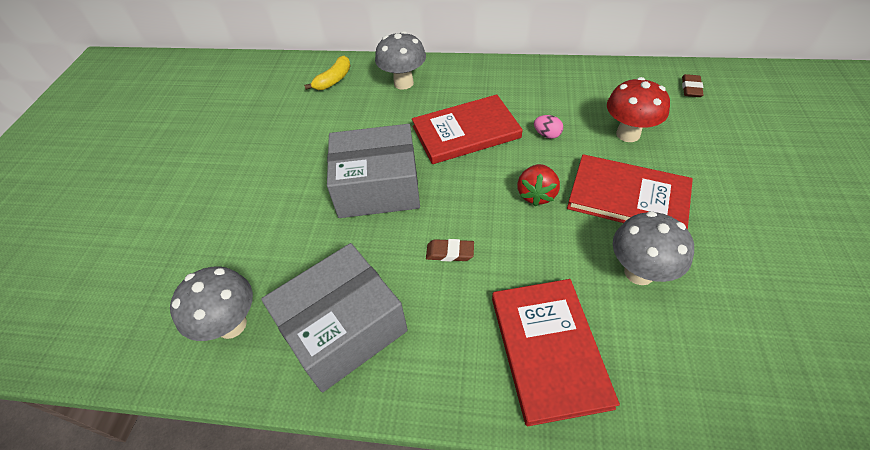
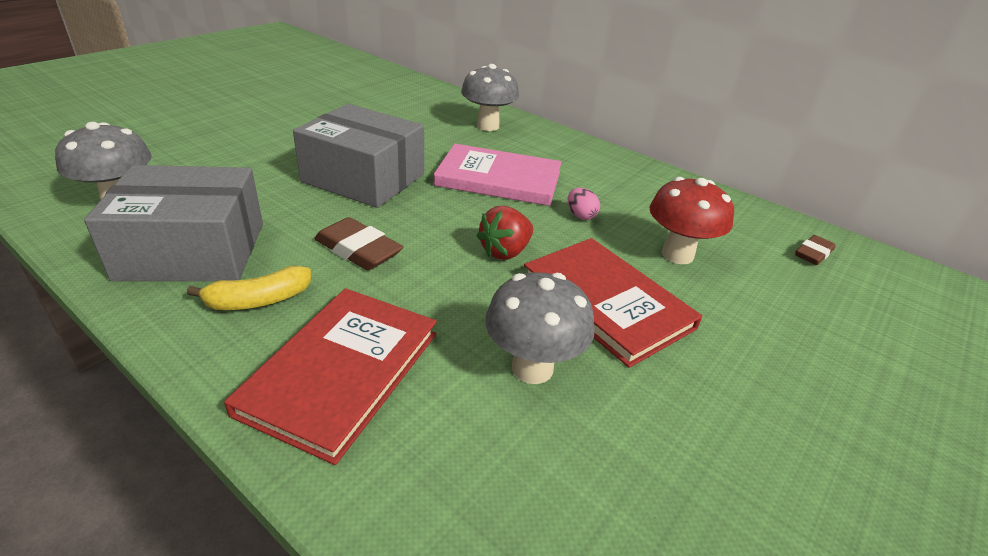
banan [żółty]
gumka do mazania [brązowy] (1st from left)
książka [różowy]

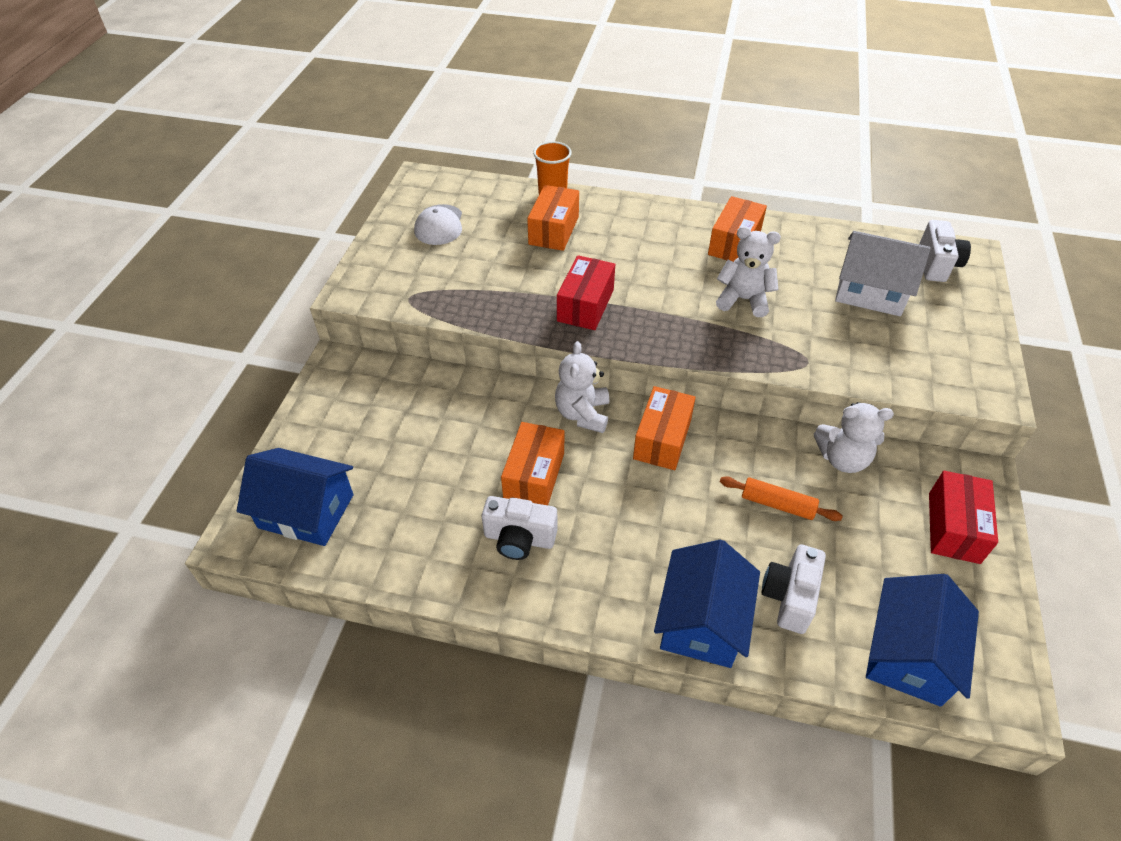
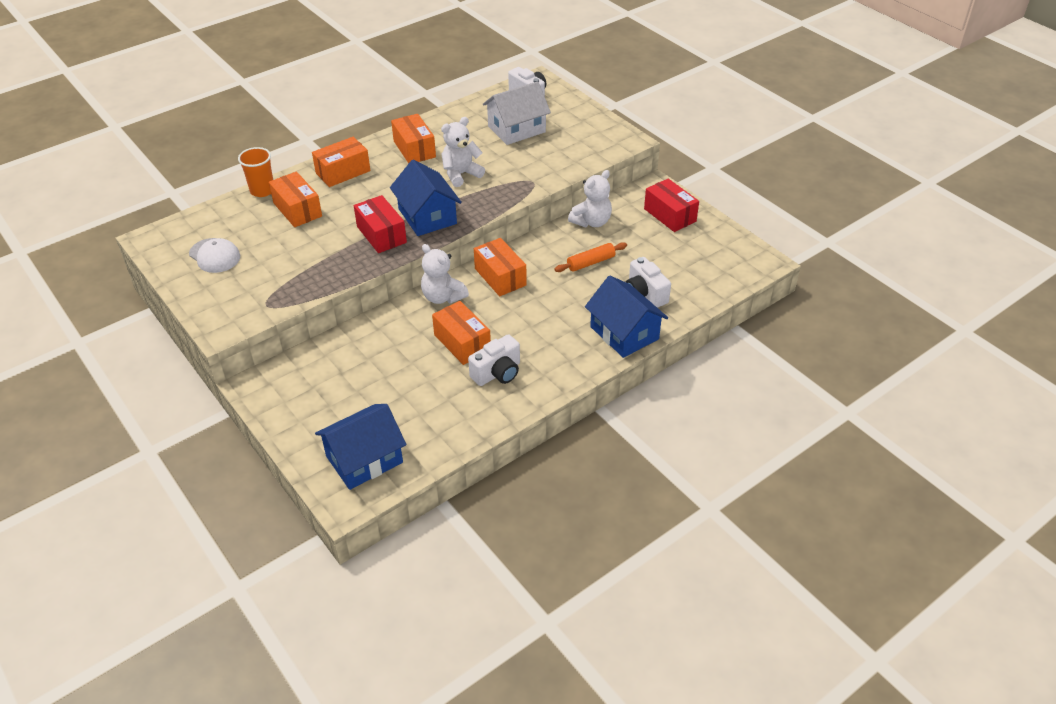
pudełko [pomarańczowy] (2nd from left)
domek [niebieski] (2nd from left)

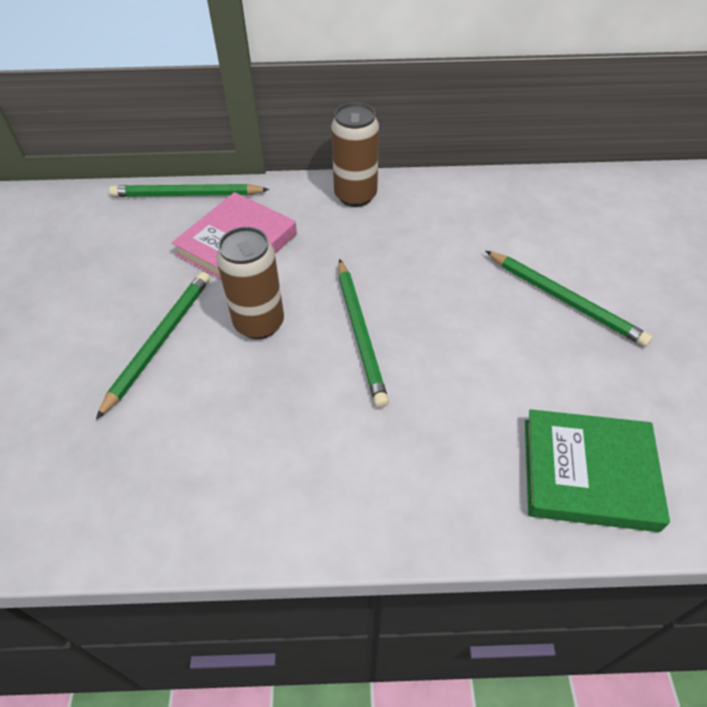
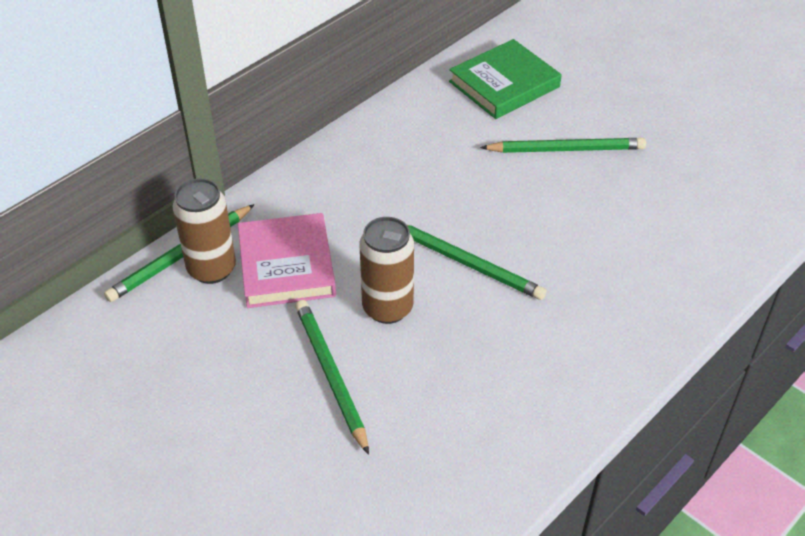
puszka [brązowy] (1st from left)
książka [zielony]

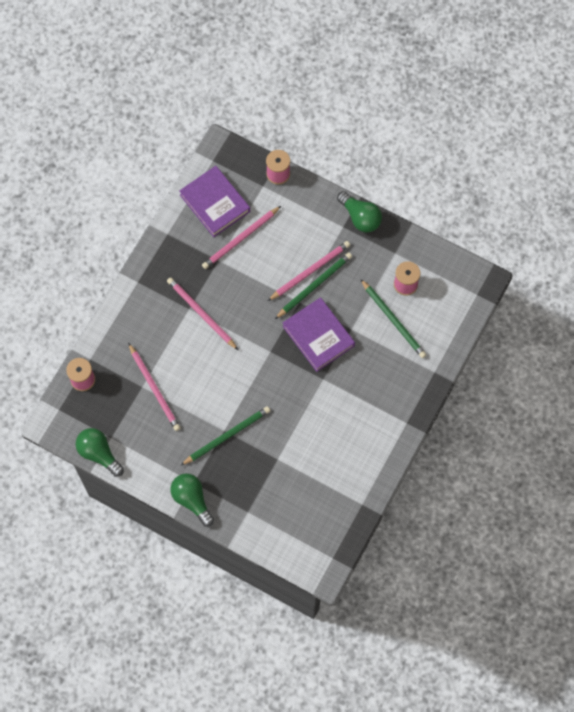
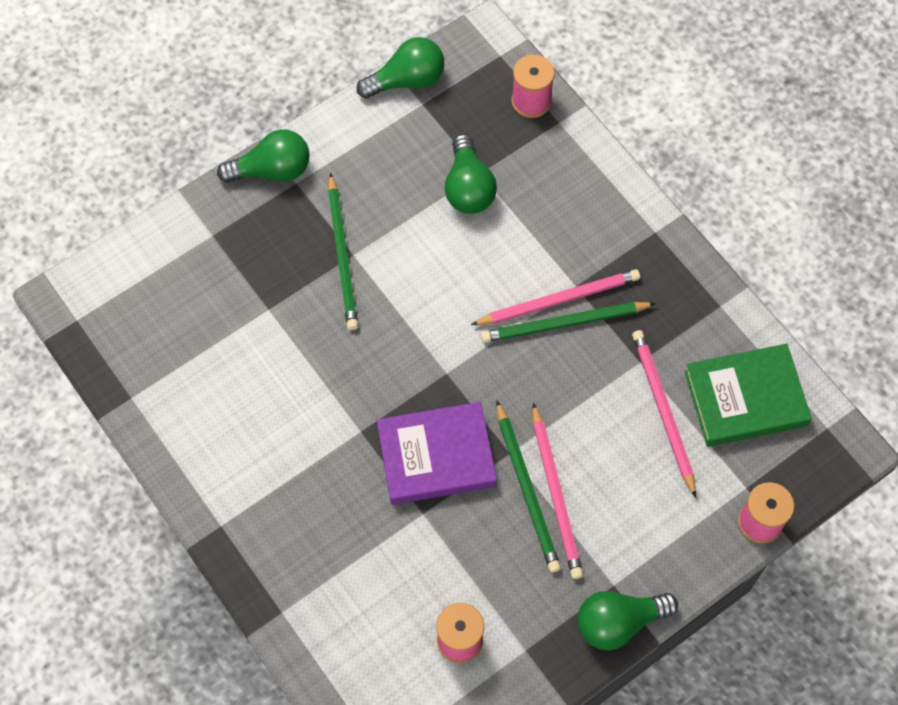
żarówka [zielony] (3rd from left)
ołówek [zielony] (3rd from left)
książka [zielony]

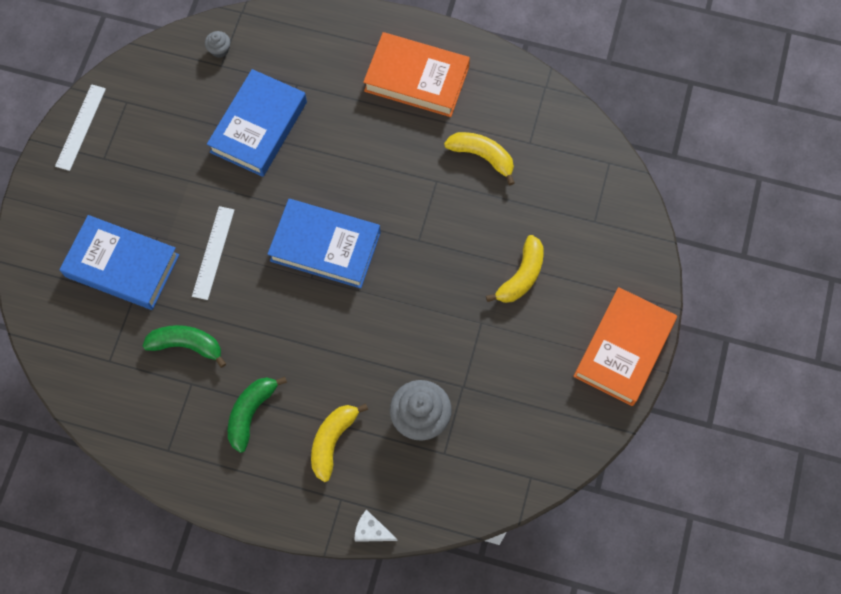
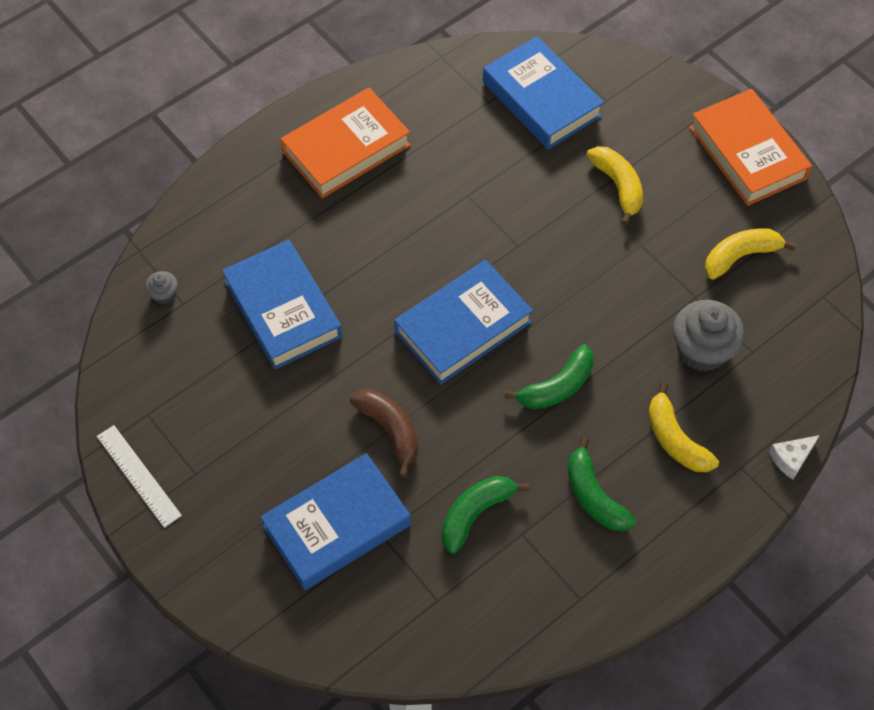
banan [brązowy]
książka [niebieski] (4th from left)
banan [zielony] (2nd from left)
banan [żółty] (3rd from left)

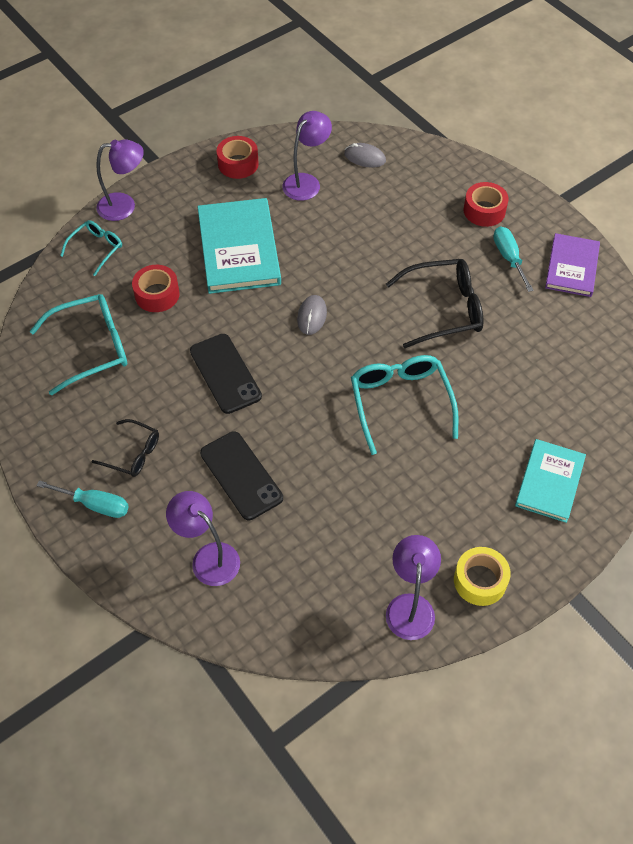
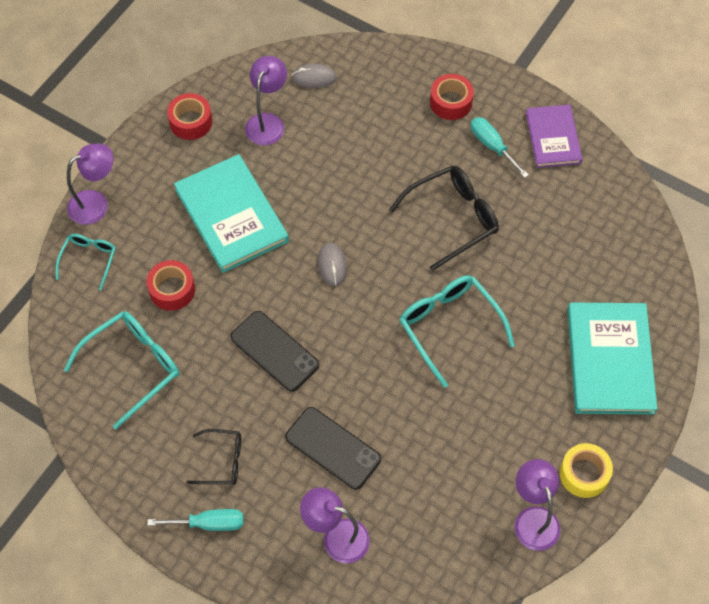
książka [turkusowy] (2nd from left)

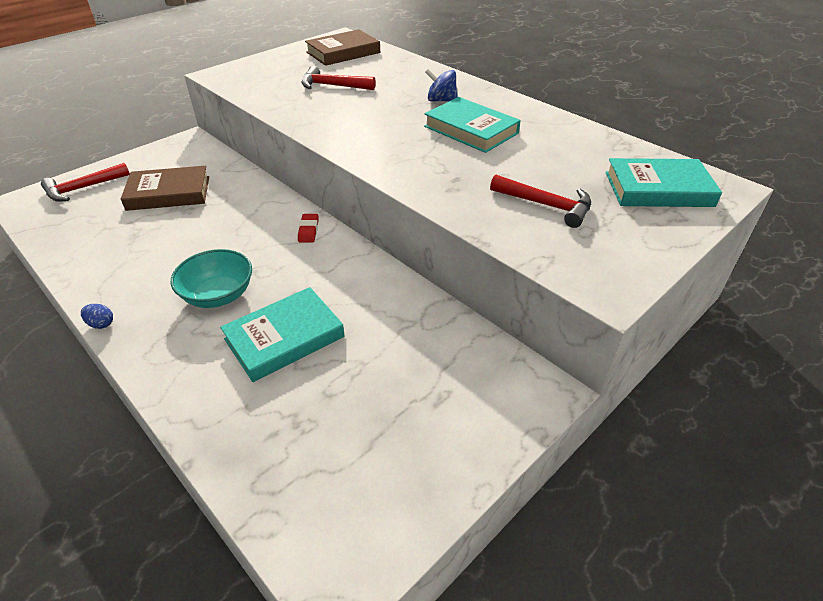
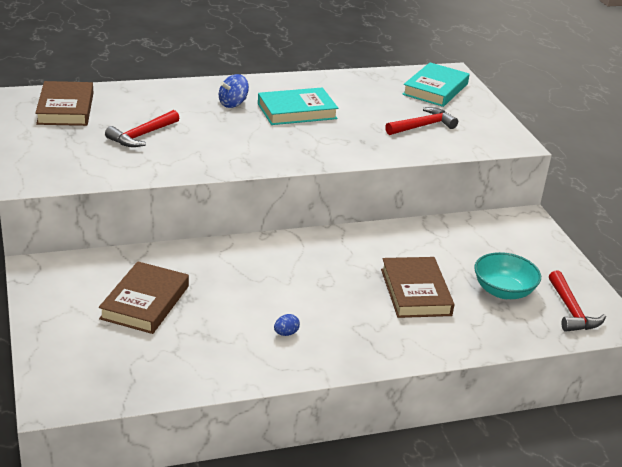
jajko [niebieski]
książka [brązowy] (3rd from left)
miska [turkusowy]
młotek [czerwony] (3rd from left)
gumka do mazania [czerwony]

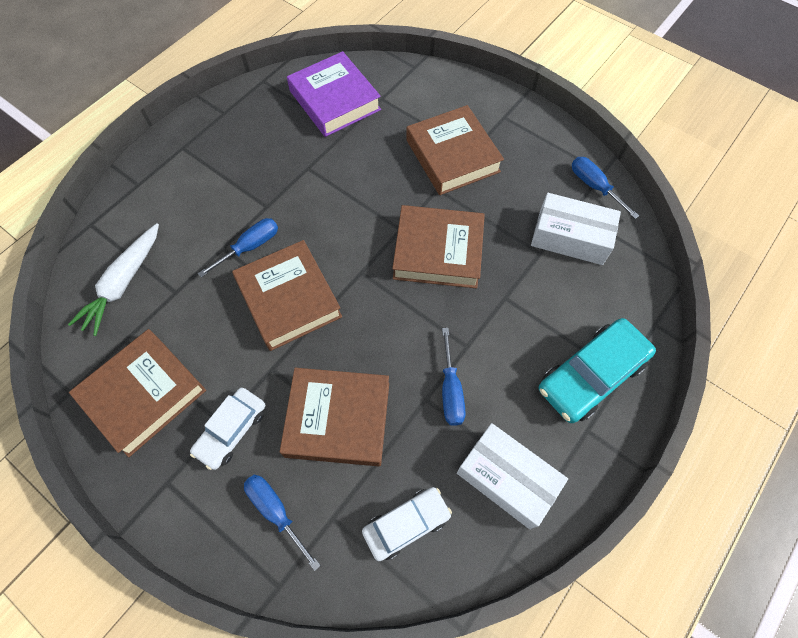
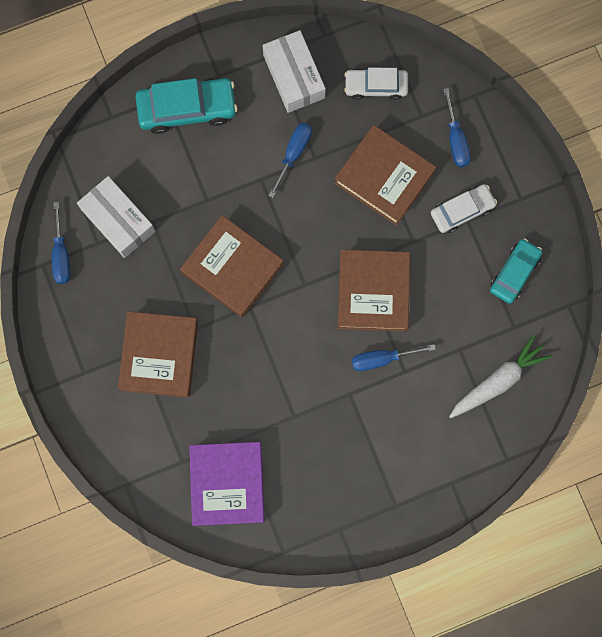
samochód [turkusowy] (2nd from left)

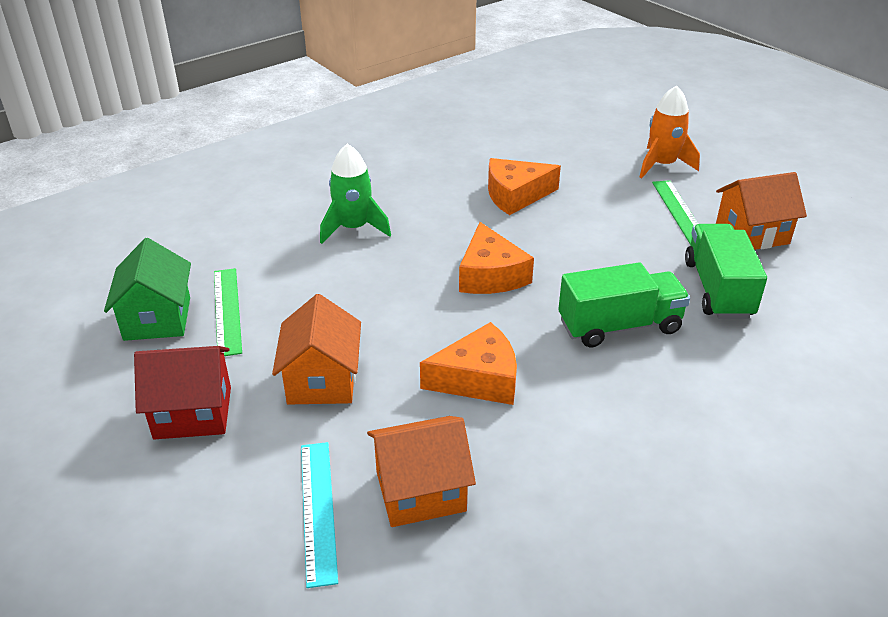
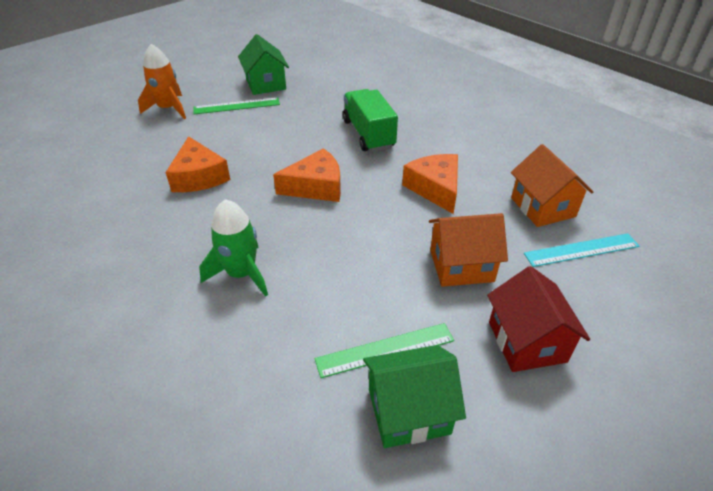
domek [zielony] (1st from left)
ciężarówka [zielony] (2nd from left in the first image)

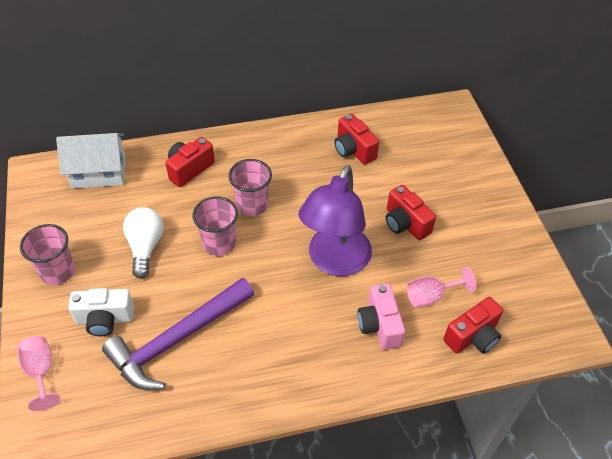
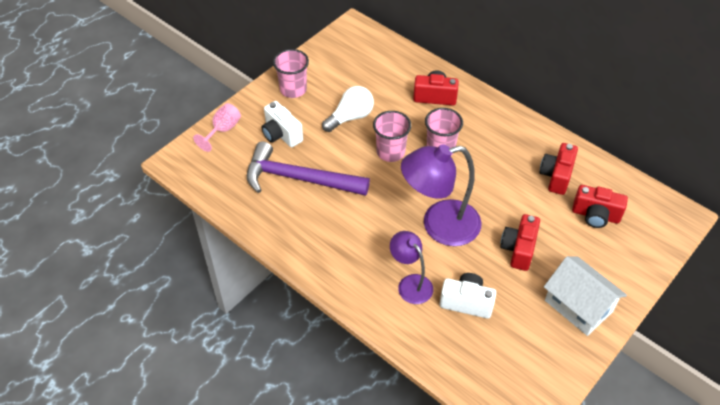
lampka [fioletowy] (1st from left)
aparat fotograficzny [biały] (2nd from left)
domek [biały]
aparat fotograficzny [czerwony] (4th from left)

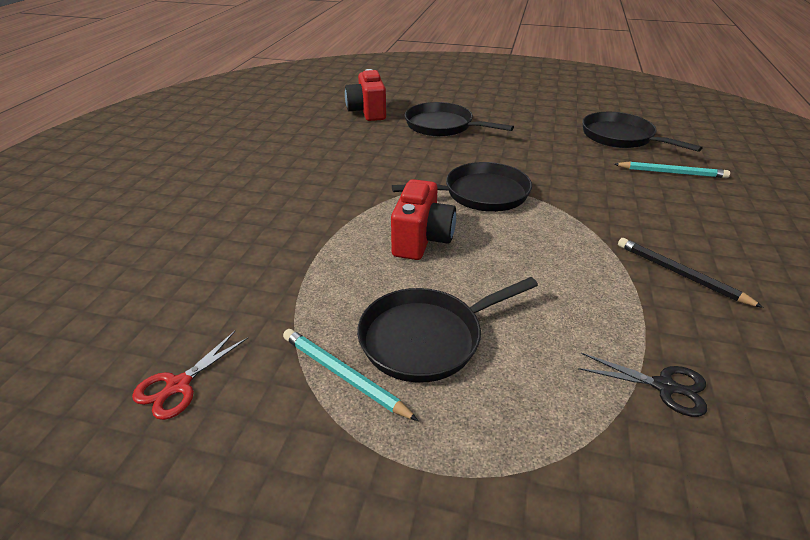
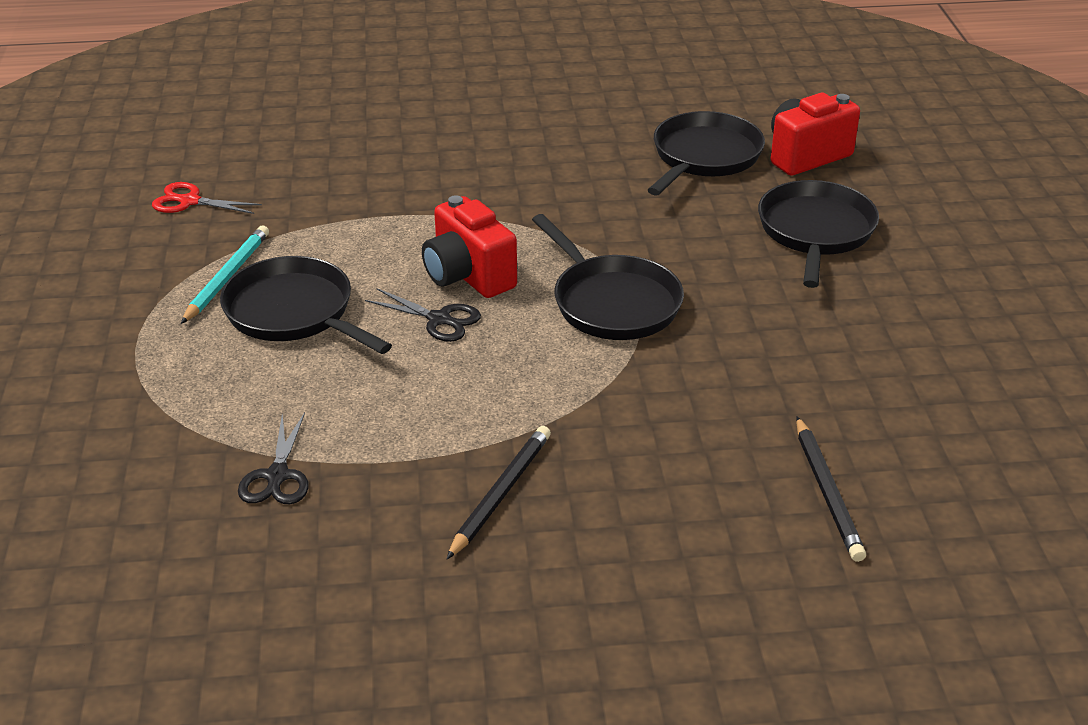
nożyczki [czarny] (2nd from left)
aparat fotograficzny [czerwony] (1st from left)
patelnia [czarny] (3rd from left)
ołówek [czarny] (2nd from left)

